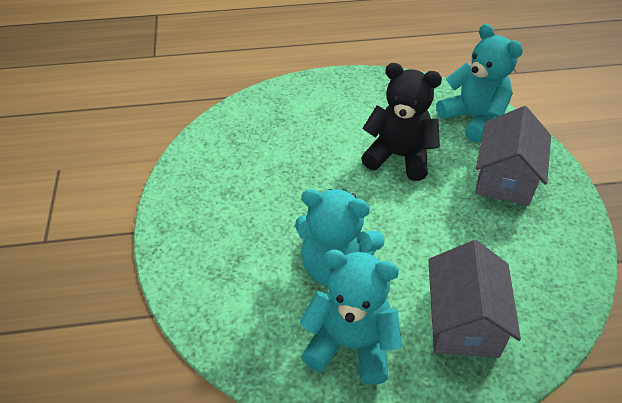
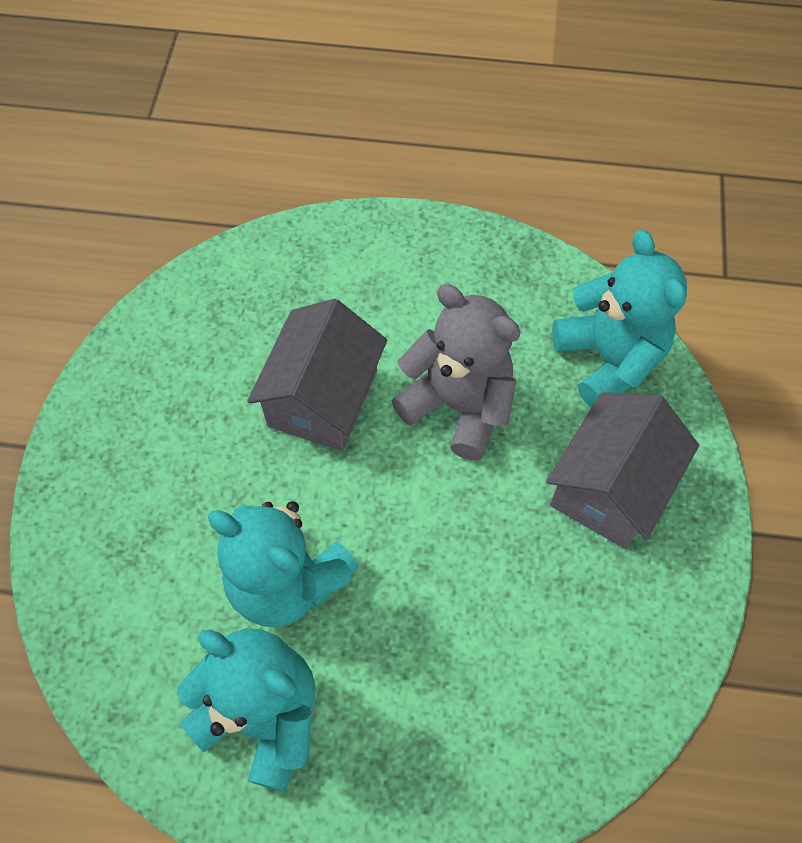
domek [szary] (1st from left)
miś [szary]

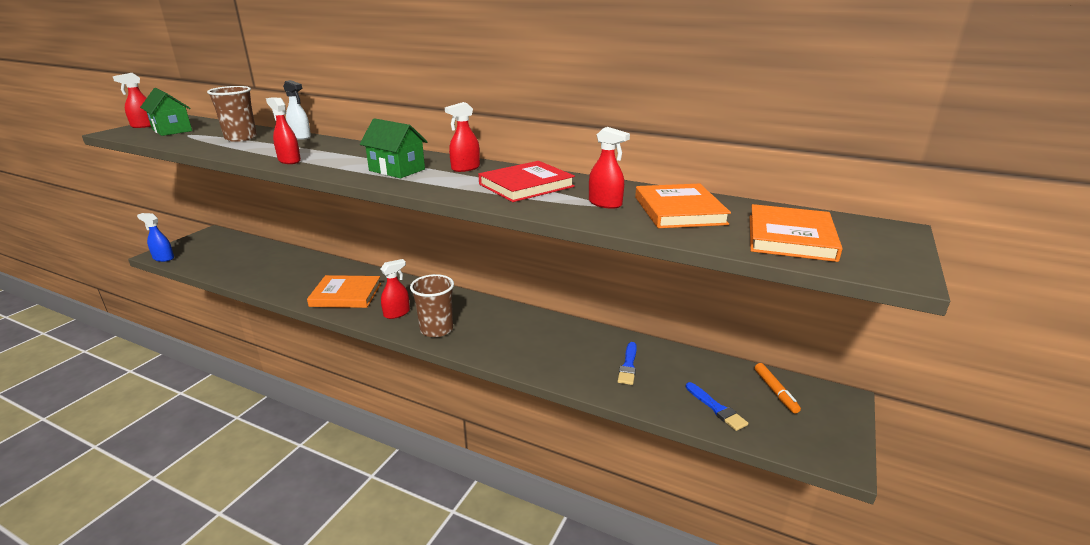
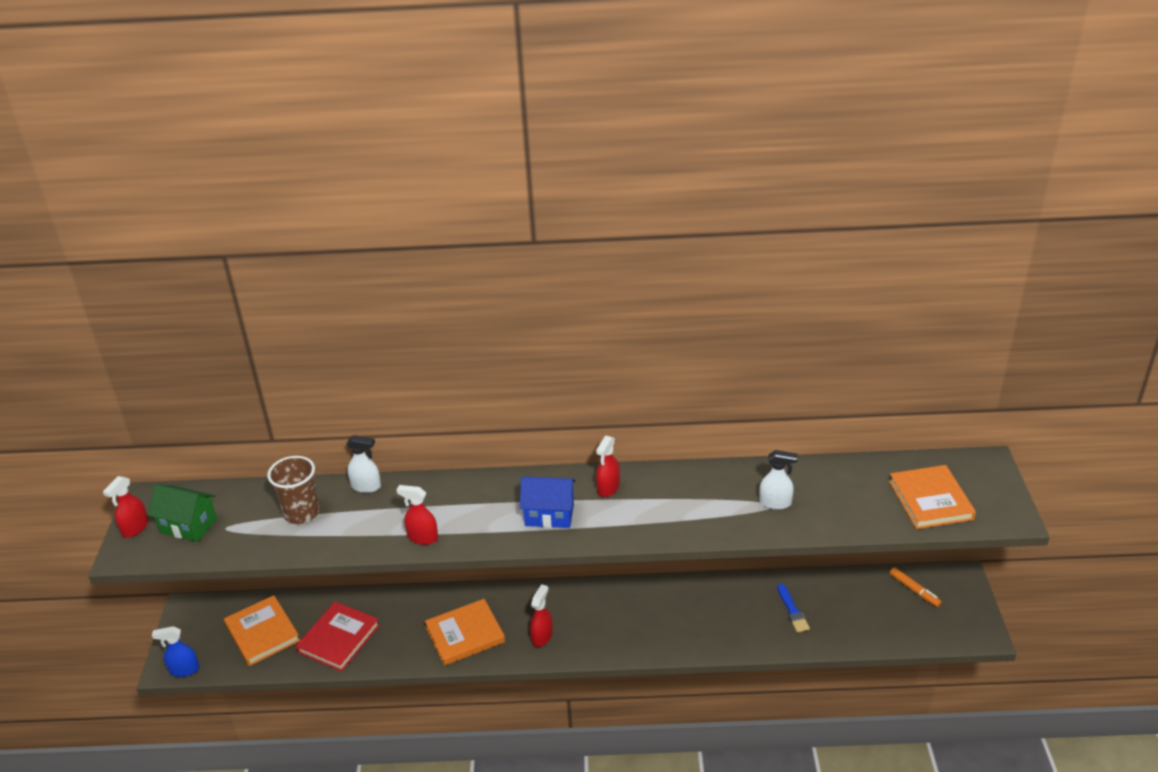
książka [pomarańczowy] (1st from left)
książka [czerwony]
domek [niebieski]
spryskiwacz [biały] (2nd from left)
szklanka [brązowy] (2nd from left in the first image)
pędzel [niebieski] (2nd from left in the first image)

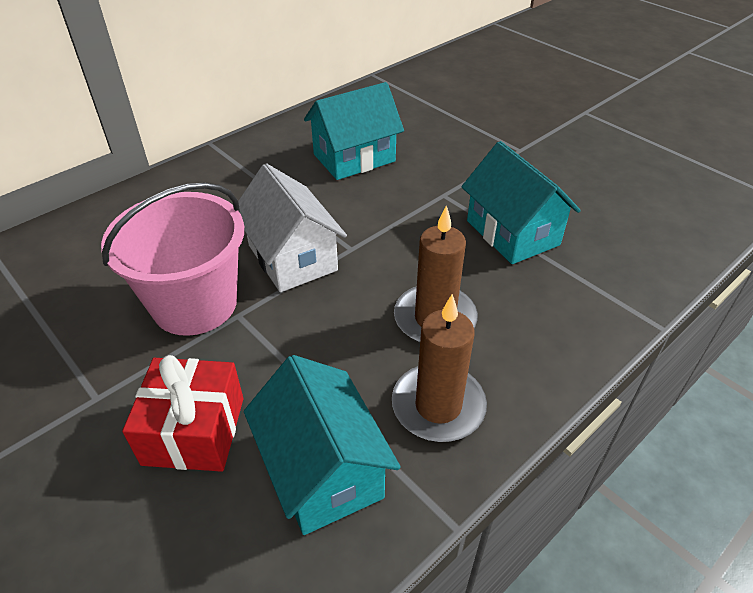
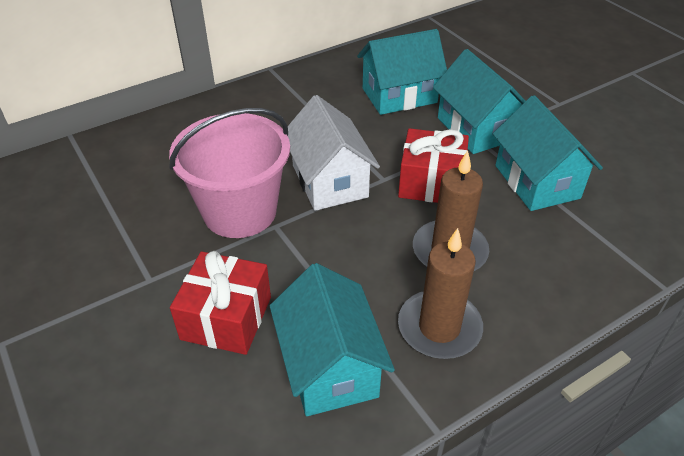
prezent [czerwony] (2nd from left)
domek [turkusowy] (3rd from left)

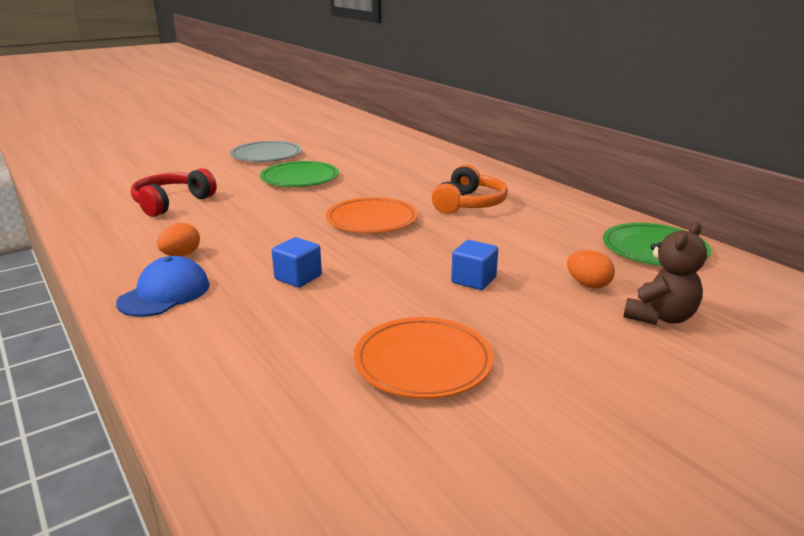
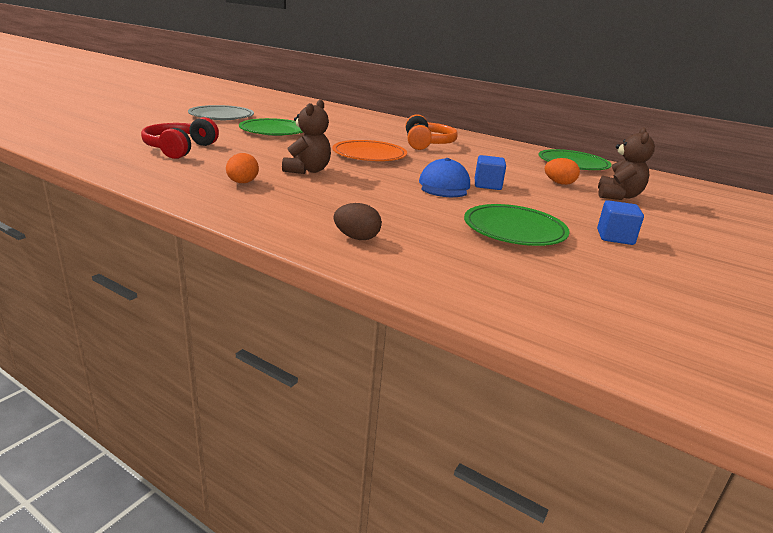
miś [brązowy] (1st from left)
jajko [brązowy]
czapka [niebieski]
talerz [zielony] (2nd from left)
sześcian [niebieski] (2nd from left)

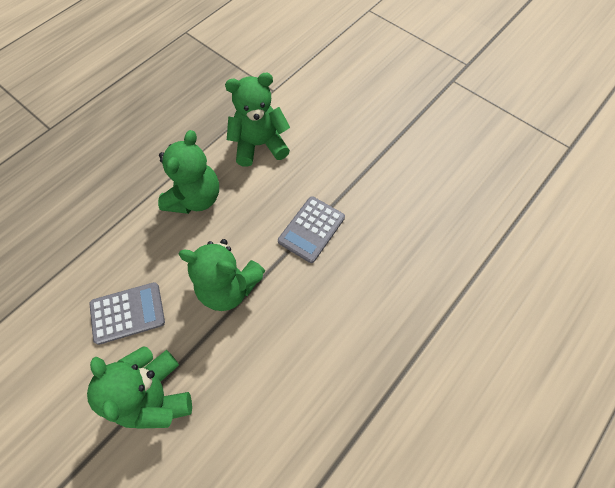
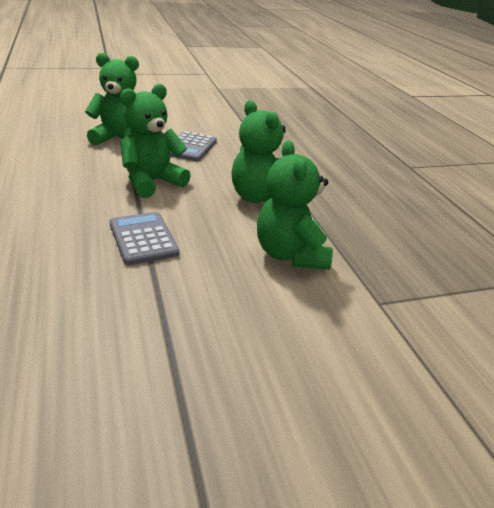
miś [zielony] (4th from left)

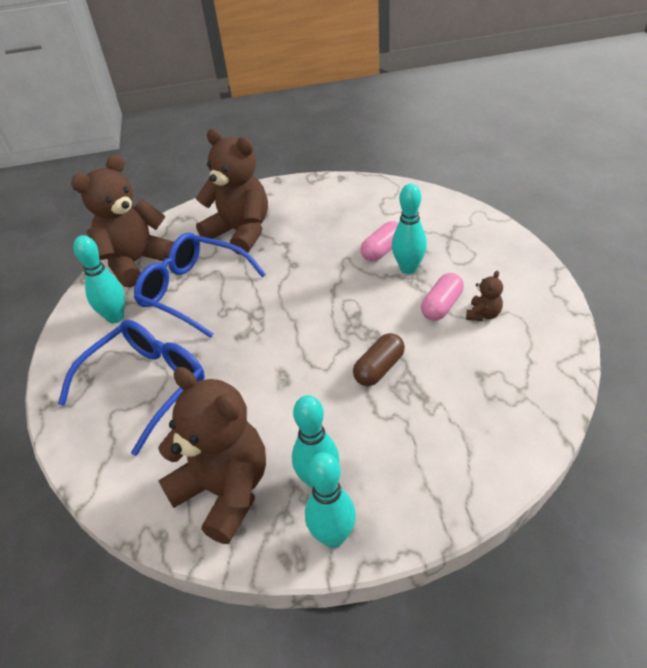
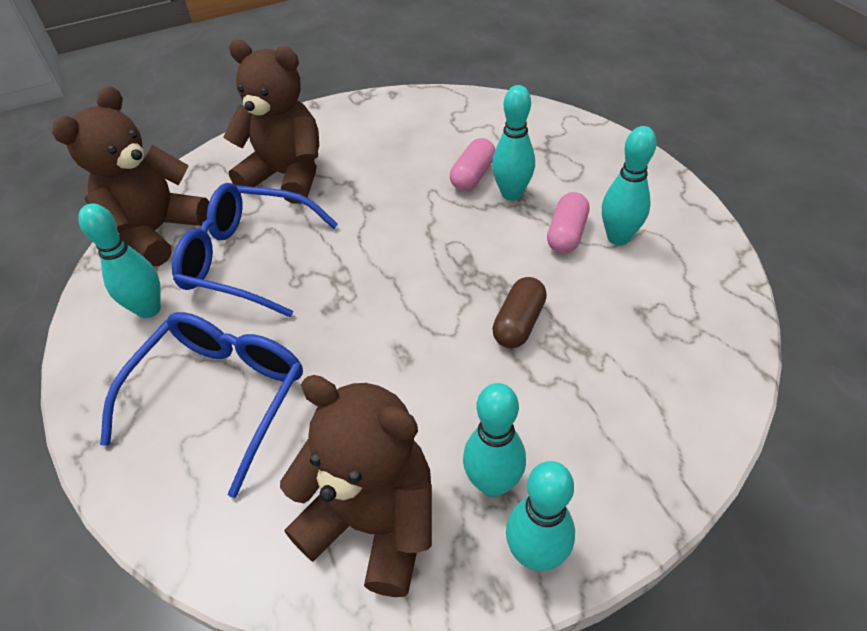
kręgiel [turkusowy] (5th from left)

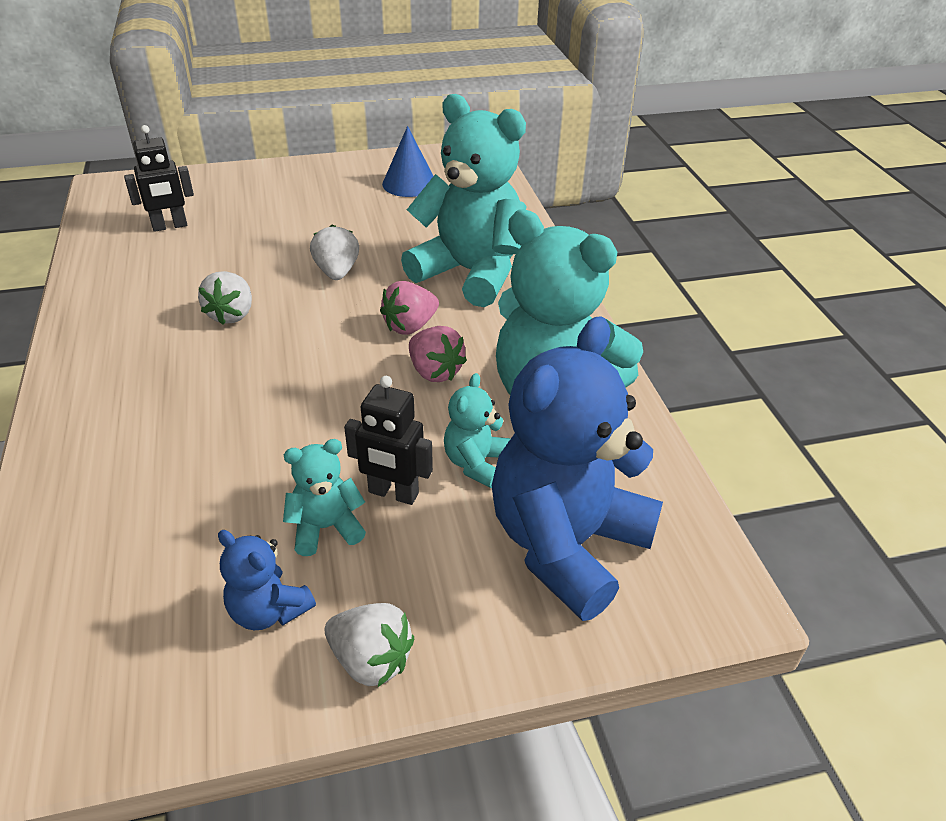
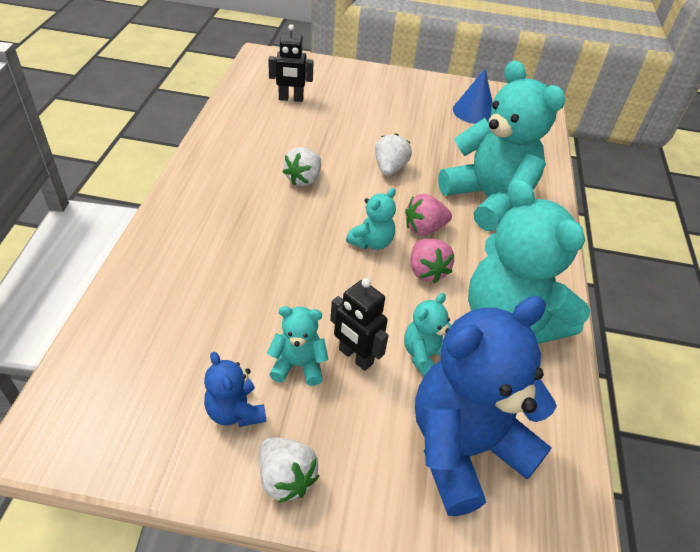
miś [turkusowy] (2nd from left)

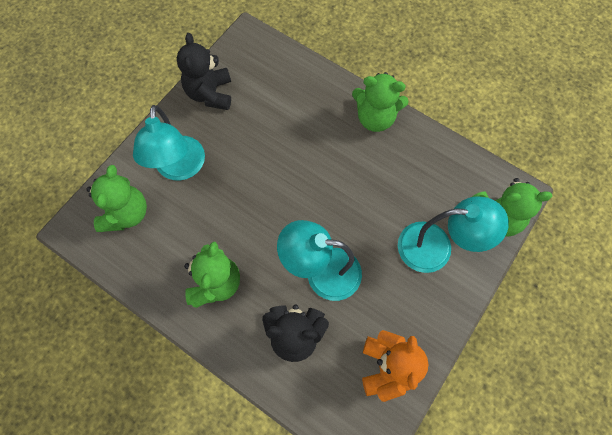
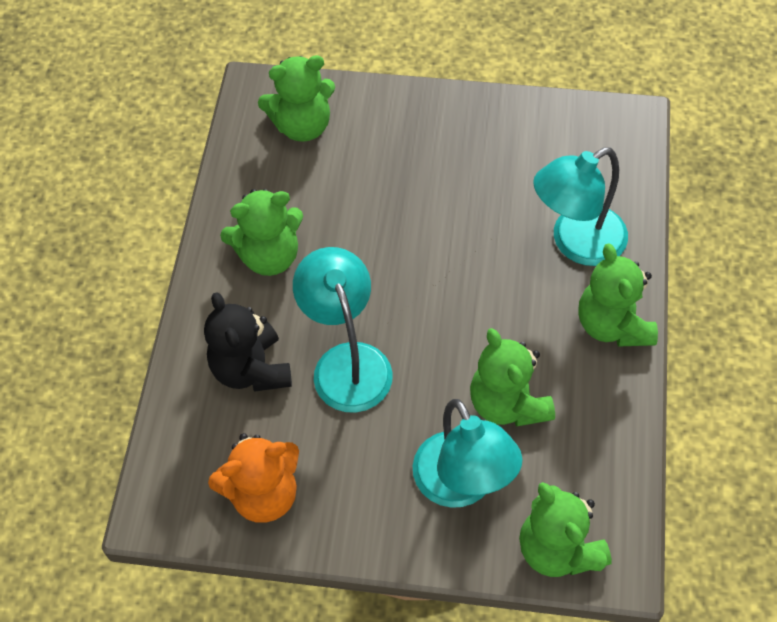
miś [zielony] (3rd from left)
lampka [turkusowy] (3rd from left)
miś [czarny] (1st from left in the first image)

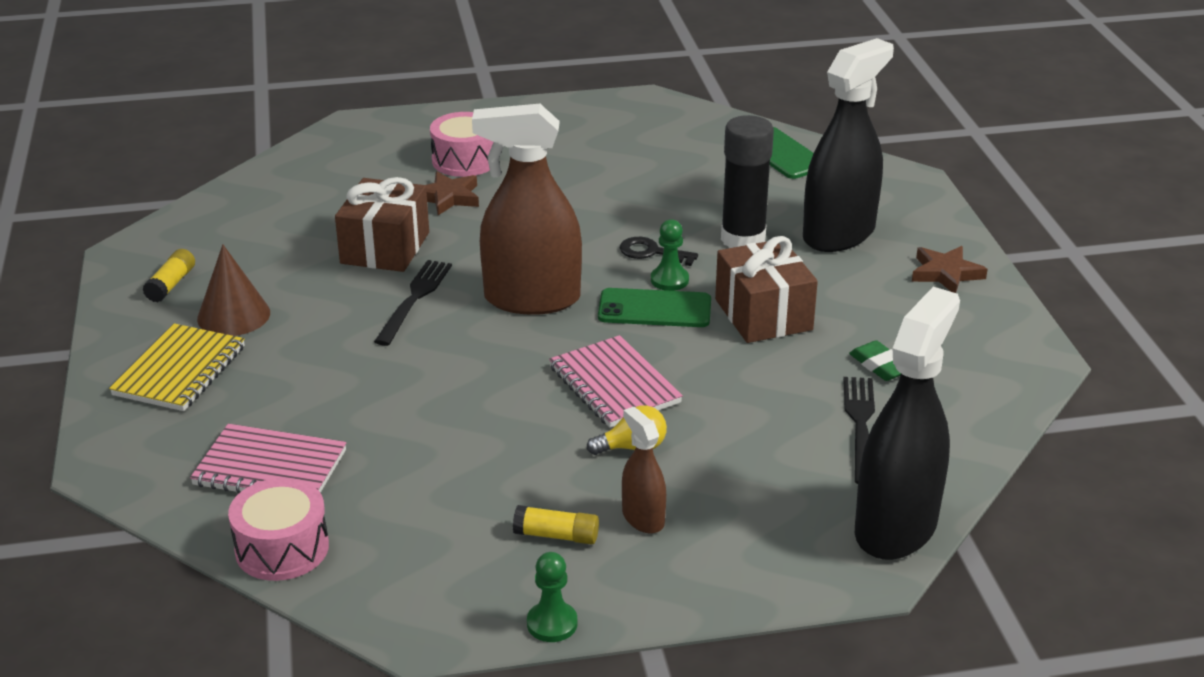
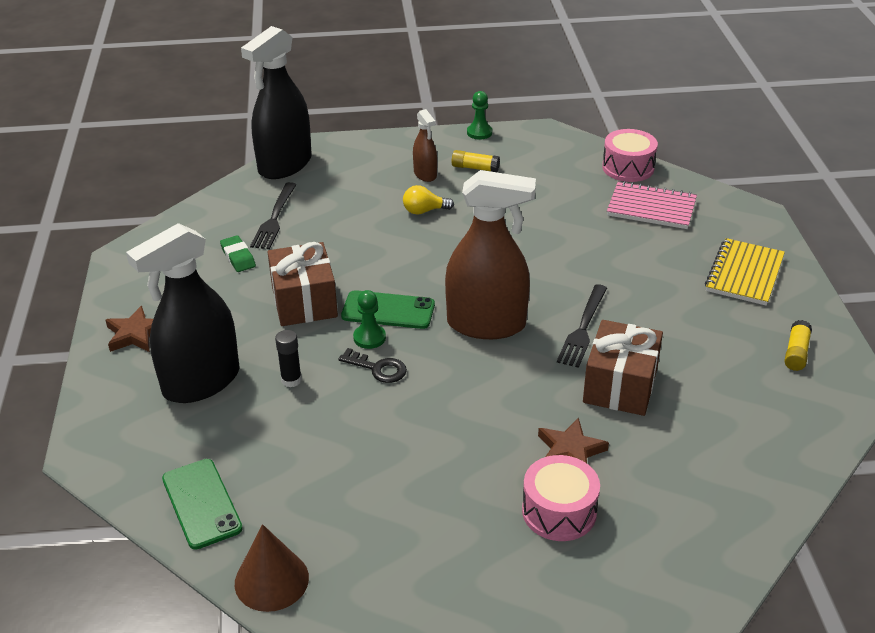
stożek [brązowy]
klej w sztyfcie [czarny]
zeszyt [różowy] (2nd from left in the first image)

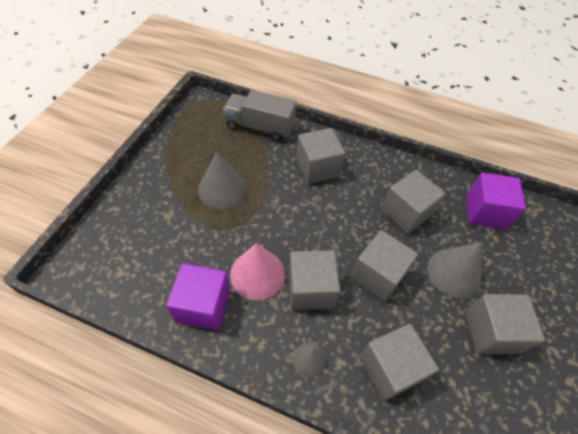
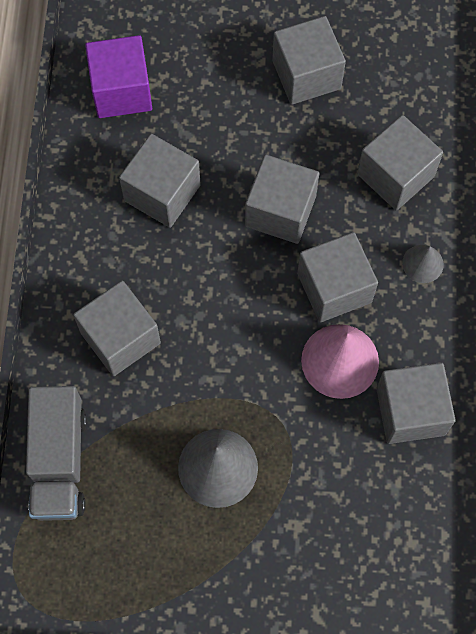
sześcian [szary] (7th from left)
stożek [szary] (3rd from left in the first image)

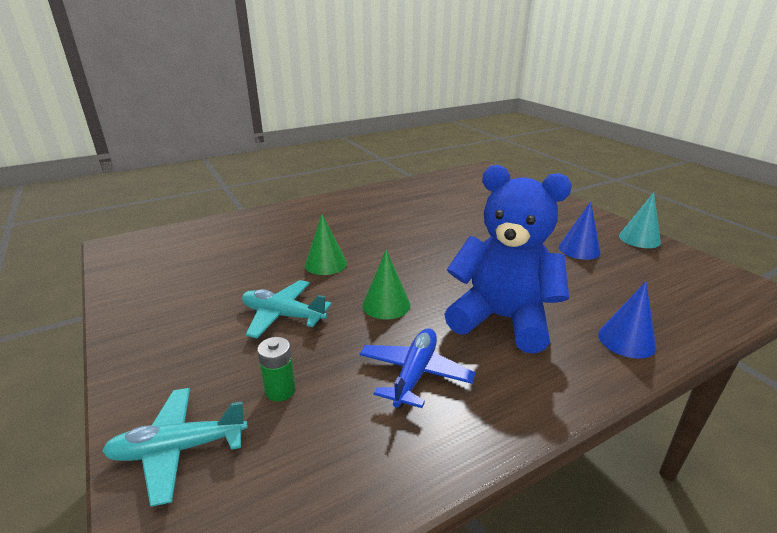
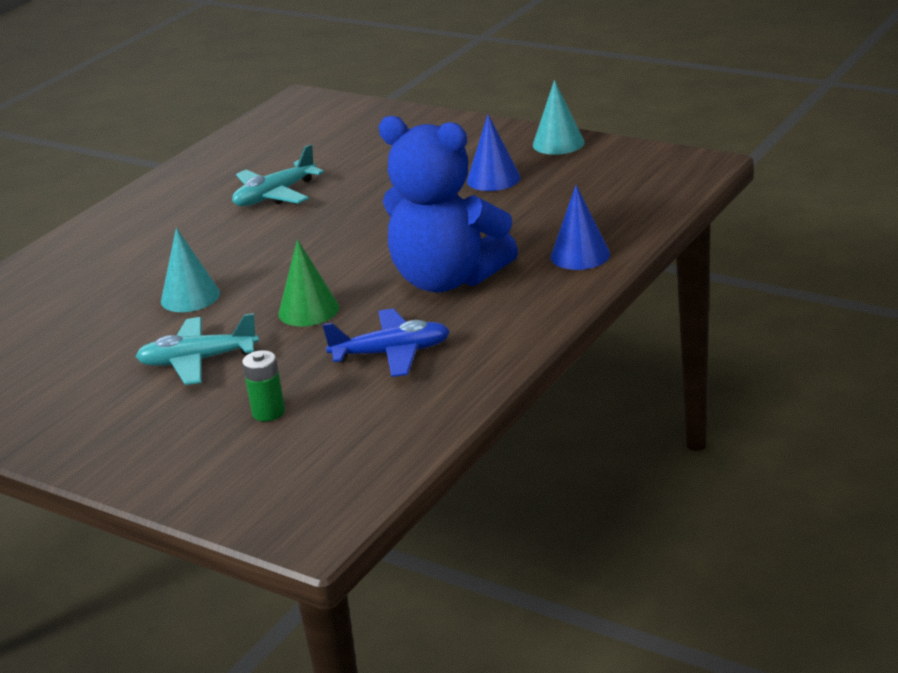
stożek [turkusowy] (1st from left)
samolot [turkusowy] (2nd from left)
samolot [niebieski]
miś [niebieski]

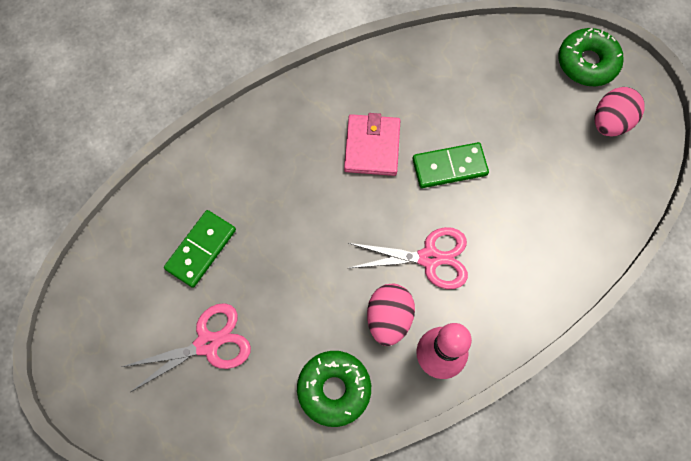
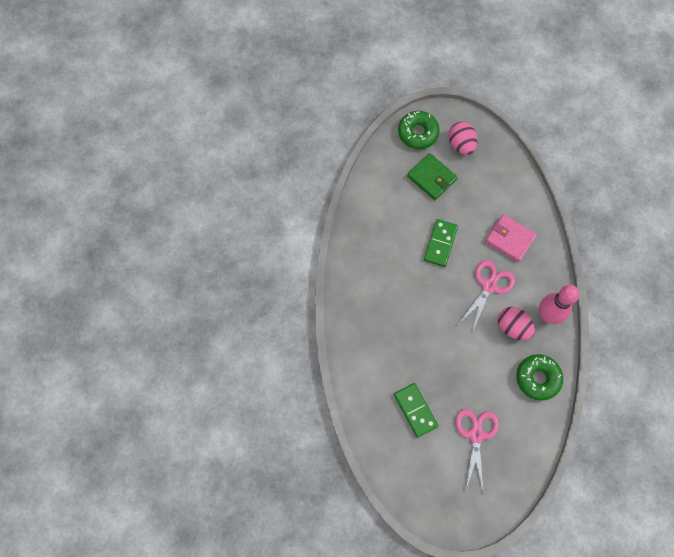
portfel [zielony]
portfel [różowy]

